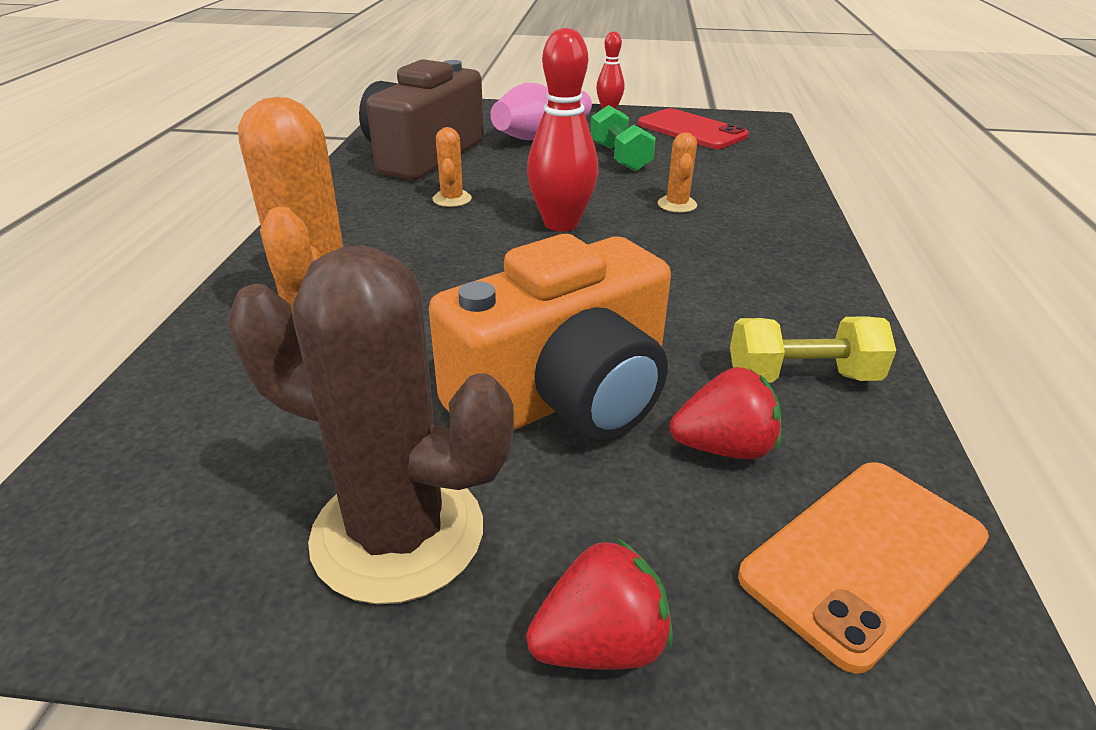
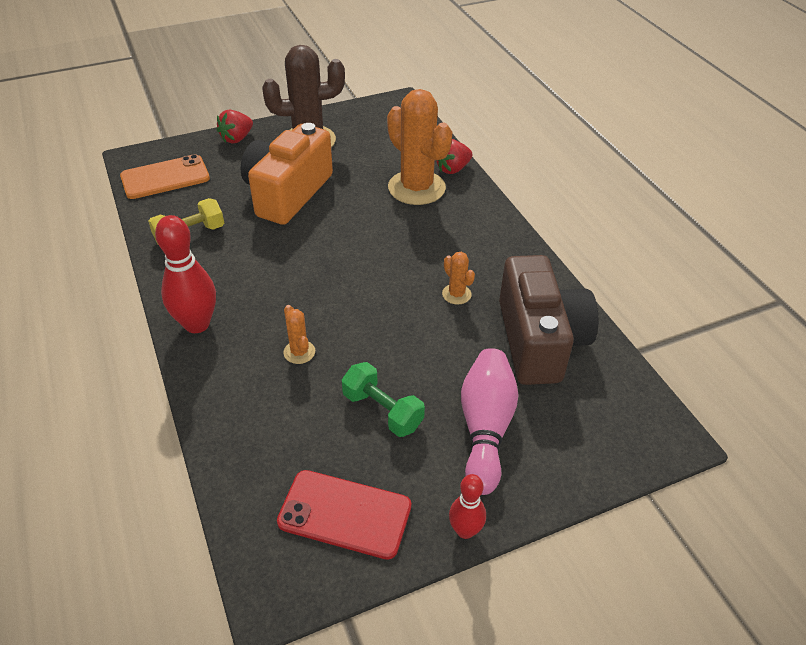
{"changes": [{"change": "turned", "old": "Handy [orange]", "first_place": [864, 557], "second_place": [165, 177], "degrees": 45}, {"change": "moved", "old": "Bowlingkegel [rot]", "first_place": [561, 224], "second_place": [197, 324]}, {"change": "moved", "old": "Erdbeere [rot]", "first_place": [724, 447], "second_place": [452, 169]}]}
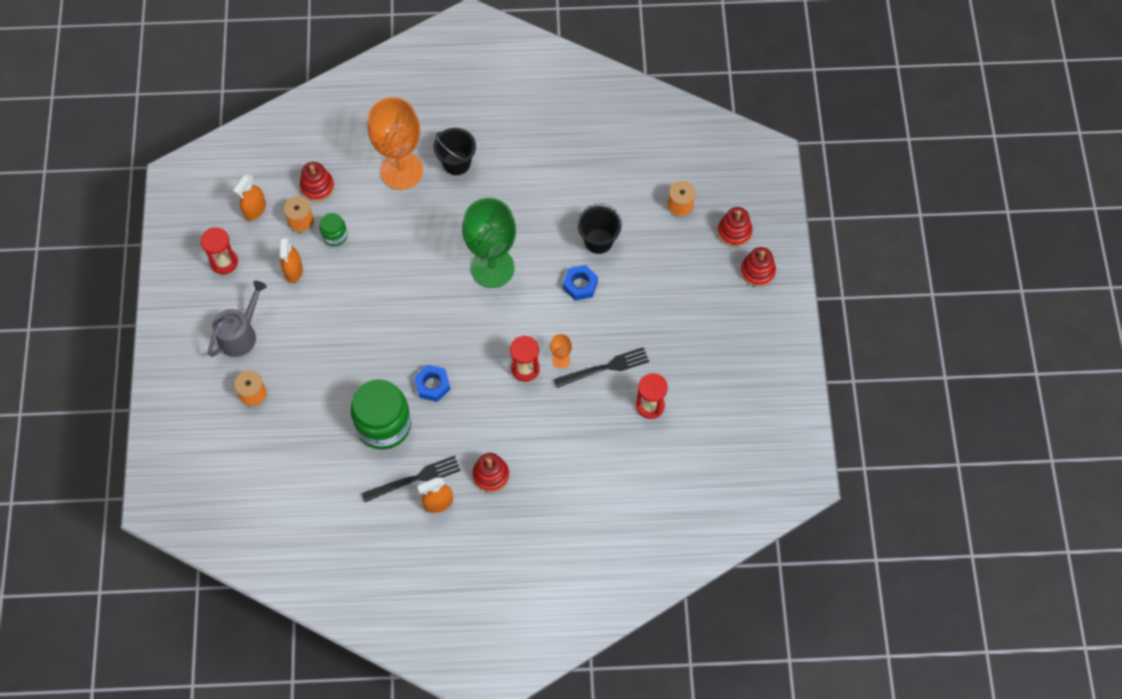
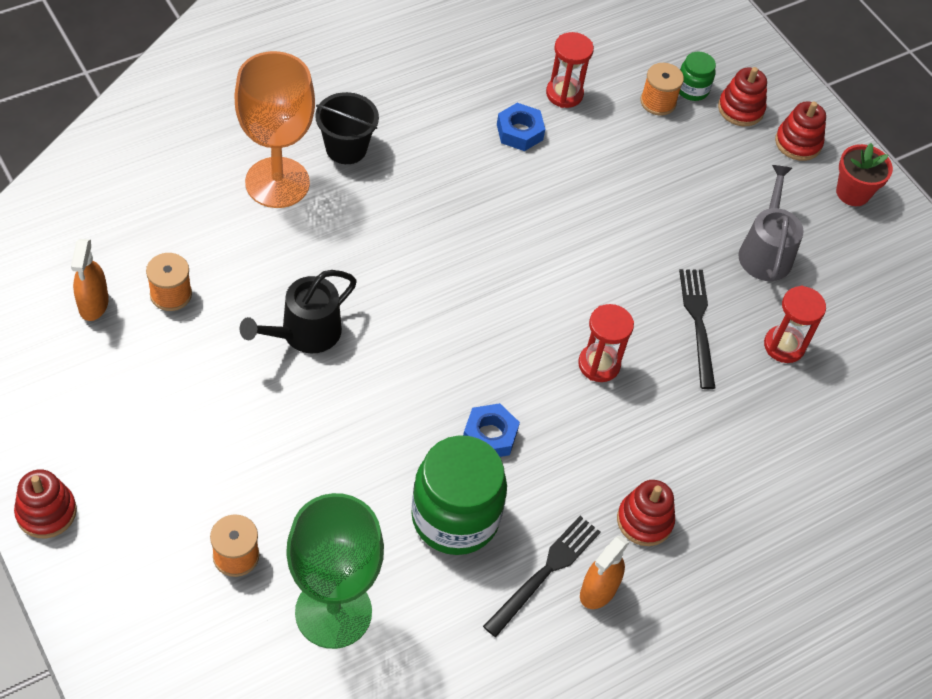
{"changes": [{"change": "moved", "old": "Stapelspielzeug [rot]", "first_place": [317, 187], "second_place": [46, 512]}, {"change": "added", "new": "Gießkanne [schwarz]", "second_place": [305, 333]}, {"change": "moved", "old": "Kelch [grün]", "first_place": [492, 268], "second_place": [333, 612]}, {"change": "moved", "old": "Sechskantmutter [blau]", "first_place": [580, 285], "second_place": [519, 132]}, {"change": "moved", "old": "Sanduhr [rot]", "first_place": [224, 262], "second_place": [564, 94]}, {"change": "moved", "old": "Einmachglas [grün]", "first_place": [335, 236], "second_place": [692, 89]}, {"change": "turned", "old": "Gabel [schwarz]", "first_place": [605, 368], "second_place": [698, 323], "degrees": -45}, {"change": "moved", "old": "Gießkanne [grau]", "first_place": [240, 334], "second_place": [765, 252]}, {"change": "added", "new": "Blumentopf [rot]", "second_place": [852, 193]}, {"change": "removed", "old": "Sprühflasche [orange]", "first_place": [293, 271]}, {"change": "removed", "old": "Kelch [orange]", "first_place": [561, 360]}, {"change": "removed", "old": "Eimer [schwarz]", "first_place": [598, 241]}]}
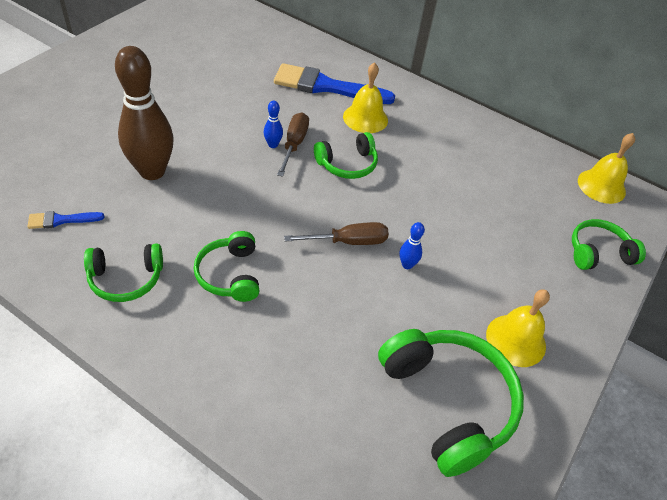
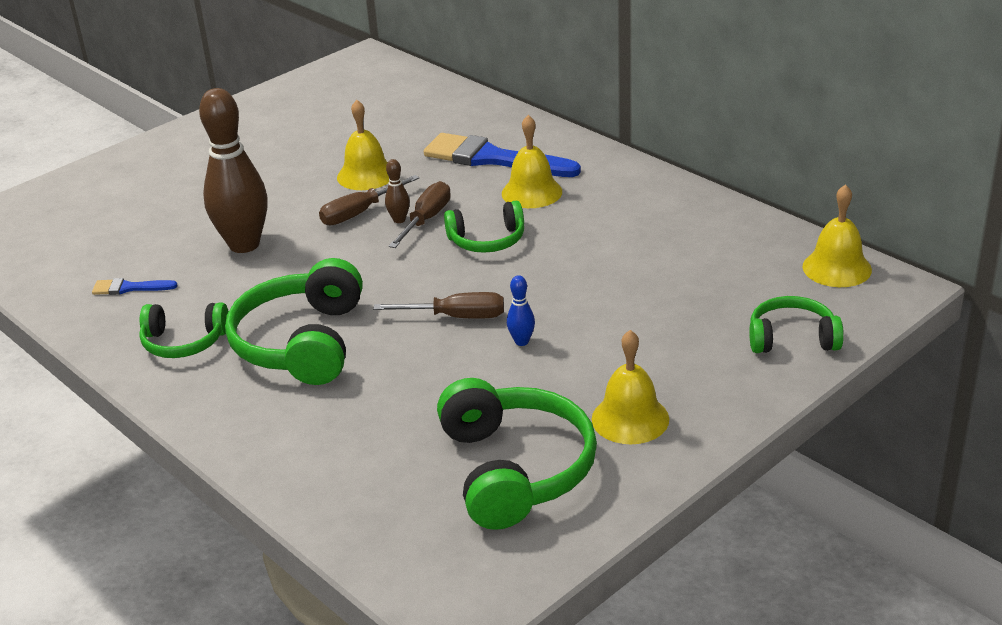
{"changes": [{"change": "resized", "old": "Kopfhörer [grün]", "first_place": [230, 274], "second_place": [301, 343], "factor": 1.71}, {"change": "added", "new": "Schraubenzieher [braun]", "second_place": [359, 213]}, {"change": "added", "new": "Glocke [gelb]", "second_place": [366, 175]}, {"change": "recoloured", "old": "Bowlingkegel [blau]", "new": "Bowlingkegel [braun]", "first_place": [273, 145], "second_place": [399, 220]}]}
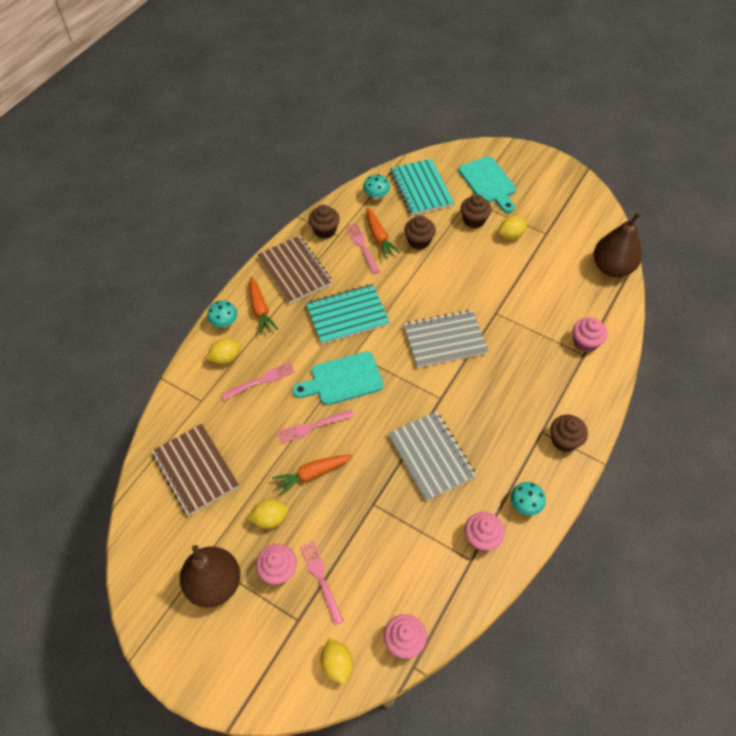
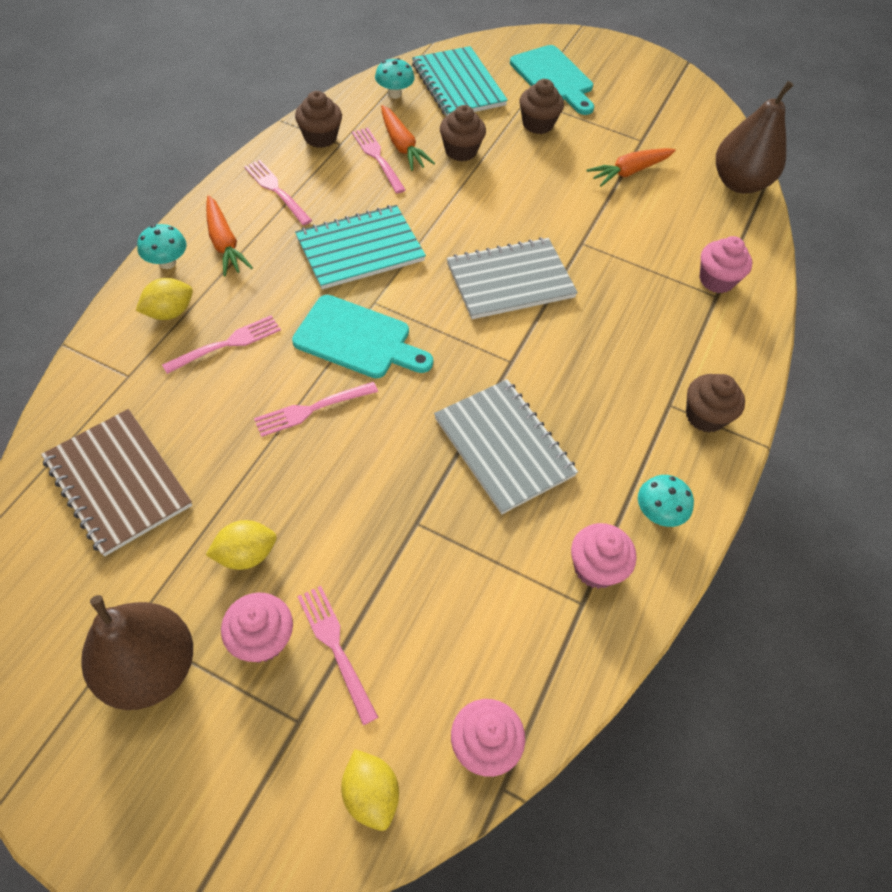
{"changes": [{"change": "replaced", "old": "Notizbuch [braun]", "new": "Gabel [rosa]", "first_place": [294, 271], "second_place": [276, 190]}, {"change": "turned", "old": "Schneidebrett [türkis]", "first_place": [342, 379], "second_place": [357, 339], "degrees": -135}, {"change": "moved", "old": "Karotte [orange]", "first_place": [312, 474], "second_place": [630, 171]}, {"change": "removed", "old": "Zitrone [gelb]", "first_place": [511, 235]}]}
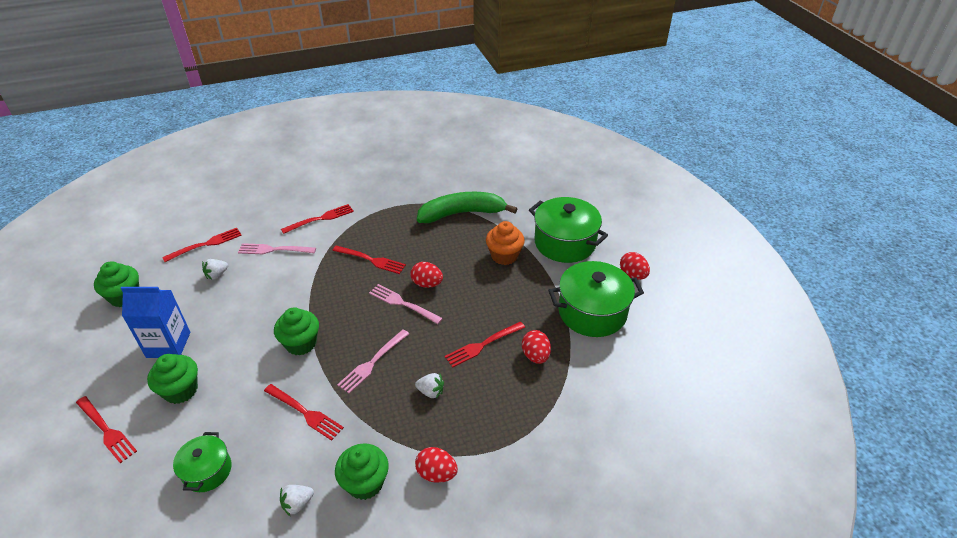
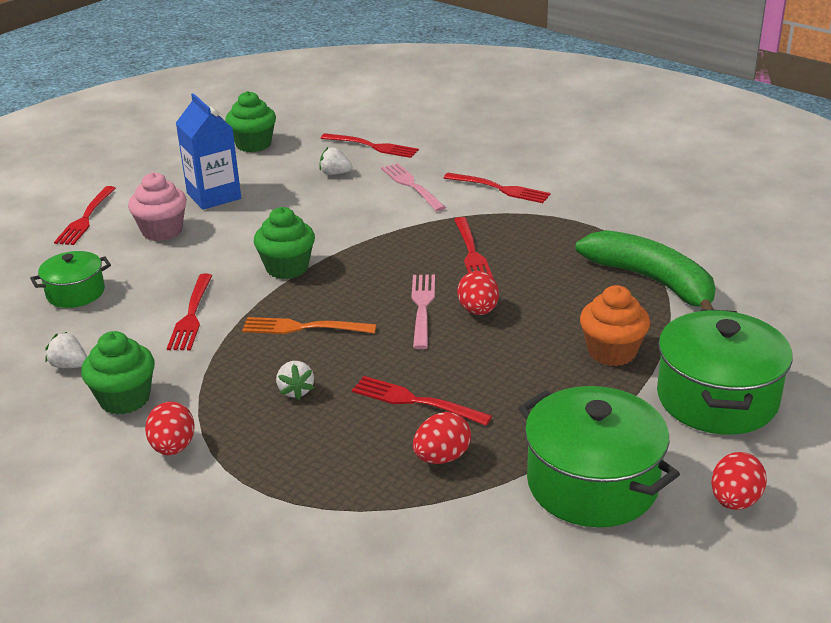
{"changes": [{"change": "recoloured", "old": "Muffin [grün]", "new": "Muffin [rosa]", "first_place": [181, 390], "second_place": [162, 231]}, {"change": "recoloured", "old": "Gabel [rosa]", "new": "Gabel [orange]", "first_place": [372, 362], "second_place": [303, 327]}]}
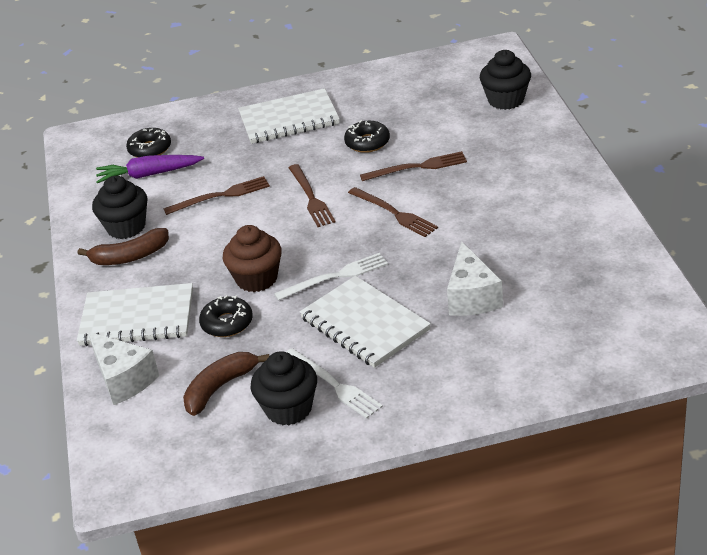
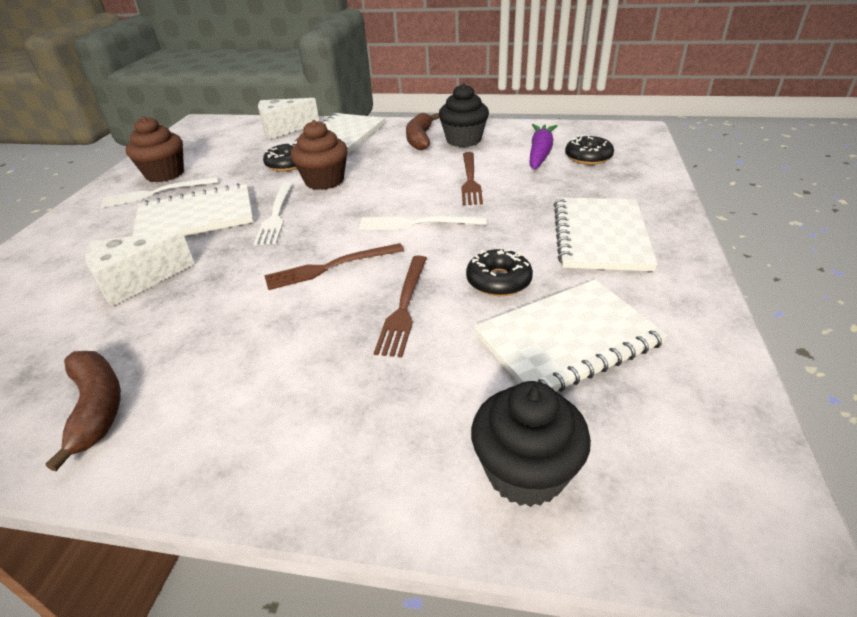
{"changes": [{"change": "moved", "old": "Banane [braun]", "first_place": [220, 387], "second_place": [97, 408]}, {"change": "turned", "old": "Käse [weiß]", "first_place": [472, 297], "second_place": [136, 281], "degrees": -45}, {"change": "recoloured", "old": "Muffin [schwarz]", "new": "Muffin [braun]", "first_place": [288, 409], "second_place": [165, 174]}, {"change": "recoloured", "old": "Gabel [braun]", "new": "Gabel [weiß]", "first_place": [311, 198], "second_place": [417, 223]}, {"change": "added", "new": "Notizbuch [weiß]", "second_place": [567, 339]}]}
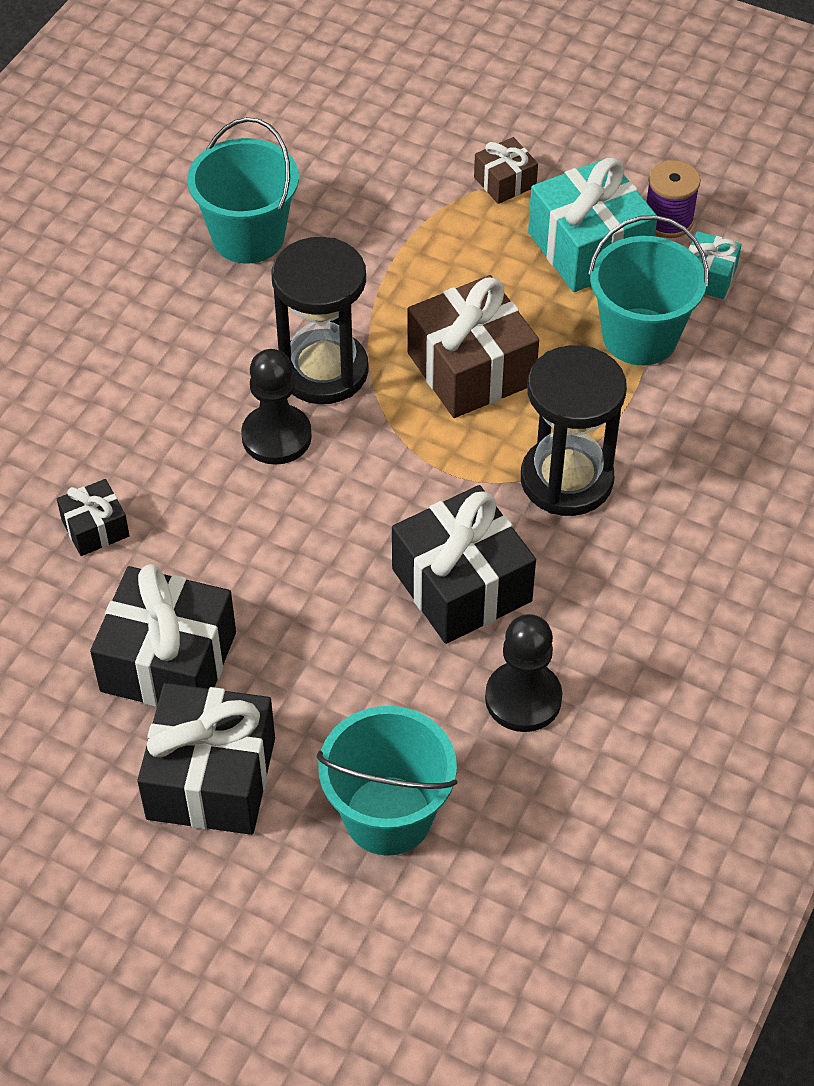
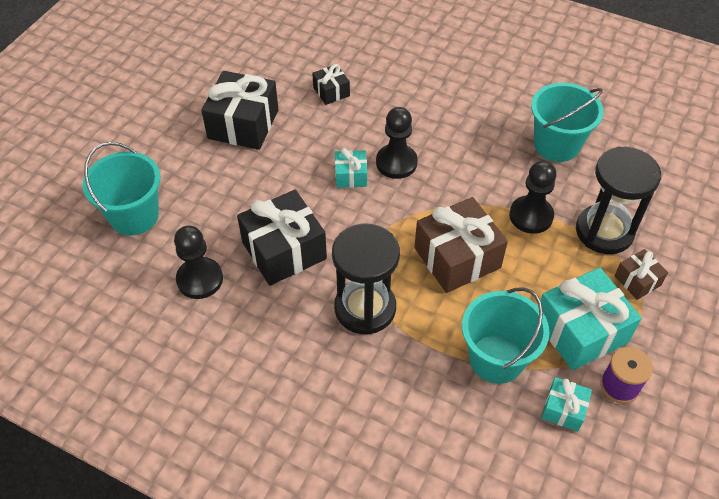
{"changes": [{"change": "added", "new": "Geschenk [türkis]", "second_place": [351, 176]}, {"change": "added", "new": "Bauer [schwarz]", "second_place": [531, 216]}, {"change": "moved", "old": "Sanduhr [schwarz]", "first_place": [323, 371], "second_place": [604, 231]}, {"change": "removed", "old": "Geschenk [schwarz]", "first_place": [211, 778]}]}
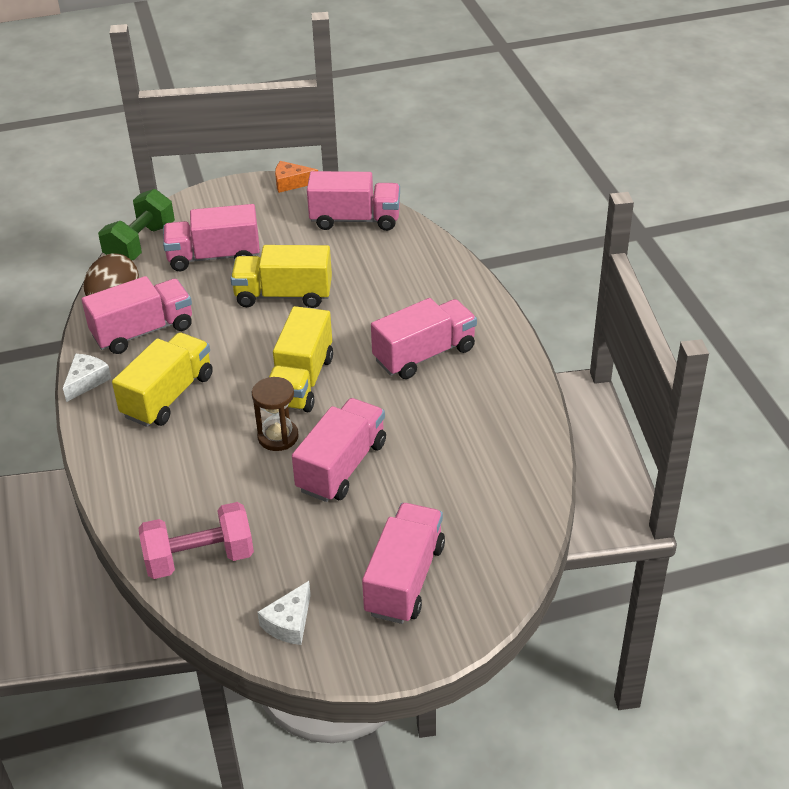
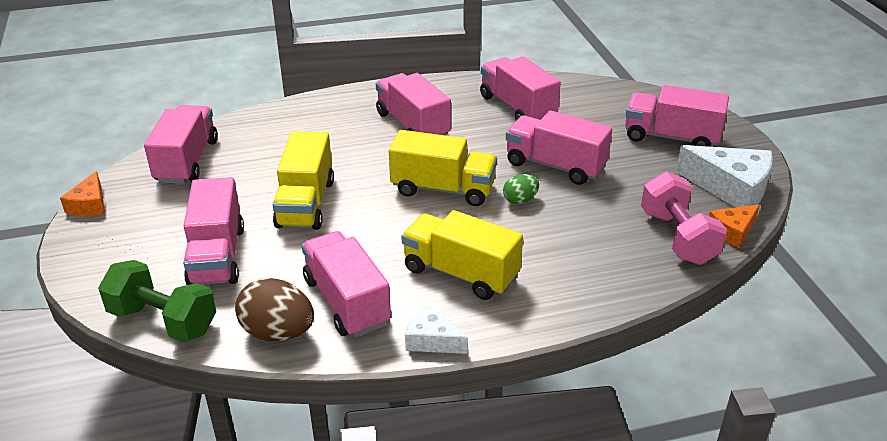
{"changes": [{"change": "added", "new": "Lastwagen [rosa]", "second_place": [517, 107]}, {"change": "replaced", "old": "Sanduhr [braun]", "new": "Ei [grün]", "first_place": [278, 437], "second_place": [520, 200]}, {"change": "resized", "old": "Käse [weiß]", "first_place": [289, 622], "second_place": [731, 188], "factor": 1.77}, {"change": "added", "new": "Käse [orange]", "second_place": [732, 231]}]}
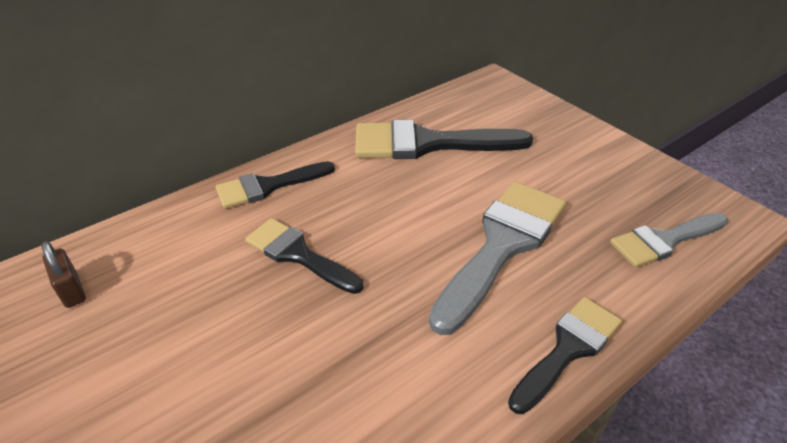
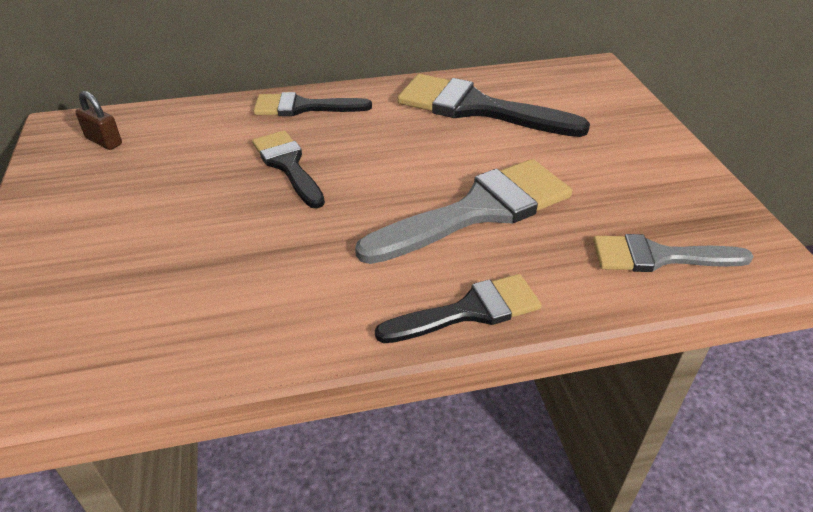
{"changes": [{"change": "turned", "old": "Vorhängeschloss [braun]", "first_place": [72, 290], "second_place": [104, 141], "degrees": -45}]}
